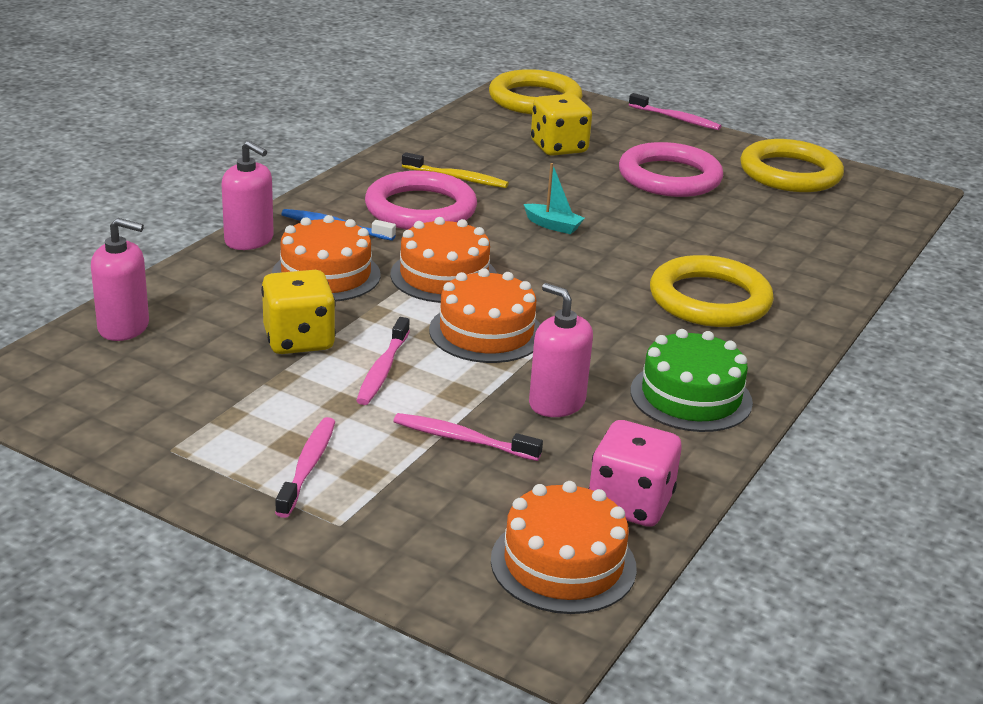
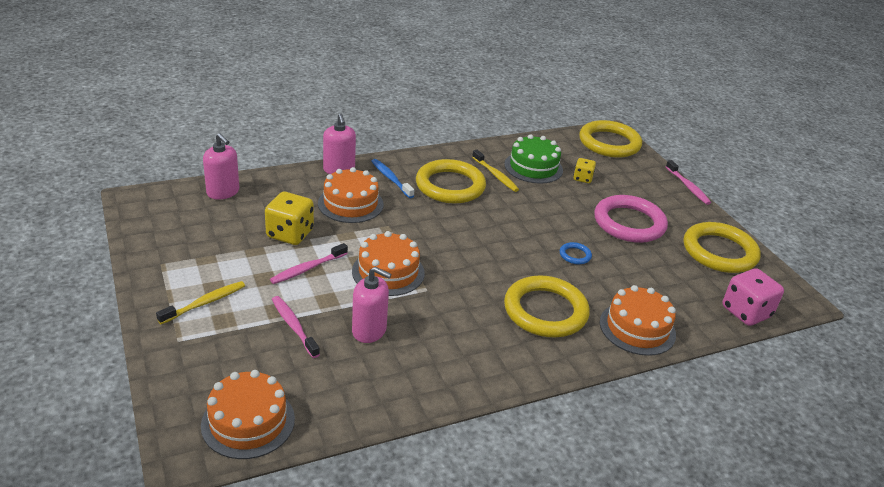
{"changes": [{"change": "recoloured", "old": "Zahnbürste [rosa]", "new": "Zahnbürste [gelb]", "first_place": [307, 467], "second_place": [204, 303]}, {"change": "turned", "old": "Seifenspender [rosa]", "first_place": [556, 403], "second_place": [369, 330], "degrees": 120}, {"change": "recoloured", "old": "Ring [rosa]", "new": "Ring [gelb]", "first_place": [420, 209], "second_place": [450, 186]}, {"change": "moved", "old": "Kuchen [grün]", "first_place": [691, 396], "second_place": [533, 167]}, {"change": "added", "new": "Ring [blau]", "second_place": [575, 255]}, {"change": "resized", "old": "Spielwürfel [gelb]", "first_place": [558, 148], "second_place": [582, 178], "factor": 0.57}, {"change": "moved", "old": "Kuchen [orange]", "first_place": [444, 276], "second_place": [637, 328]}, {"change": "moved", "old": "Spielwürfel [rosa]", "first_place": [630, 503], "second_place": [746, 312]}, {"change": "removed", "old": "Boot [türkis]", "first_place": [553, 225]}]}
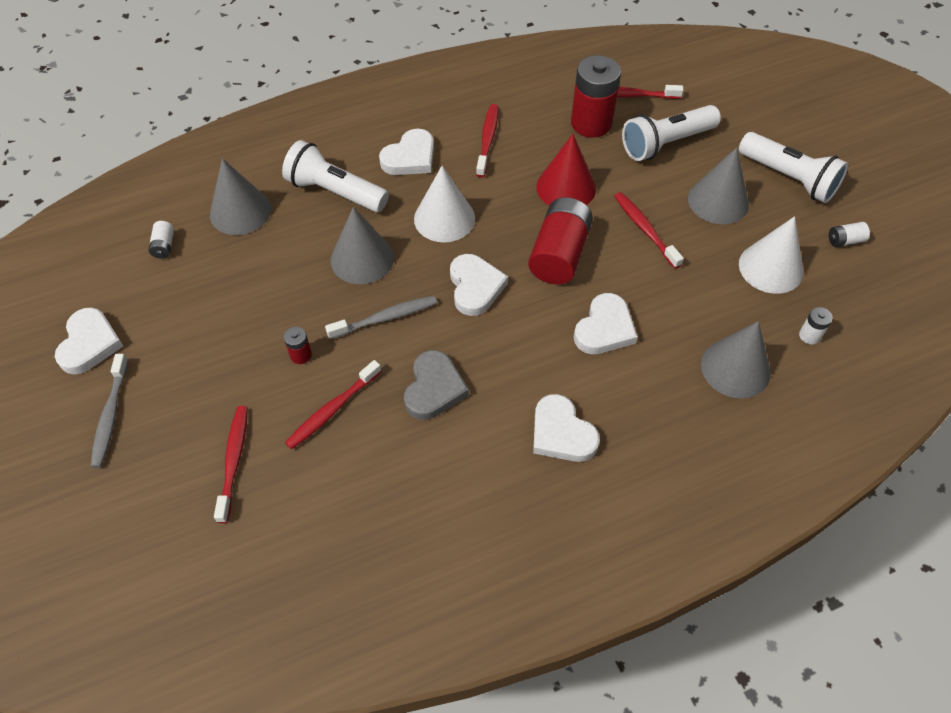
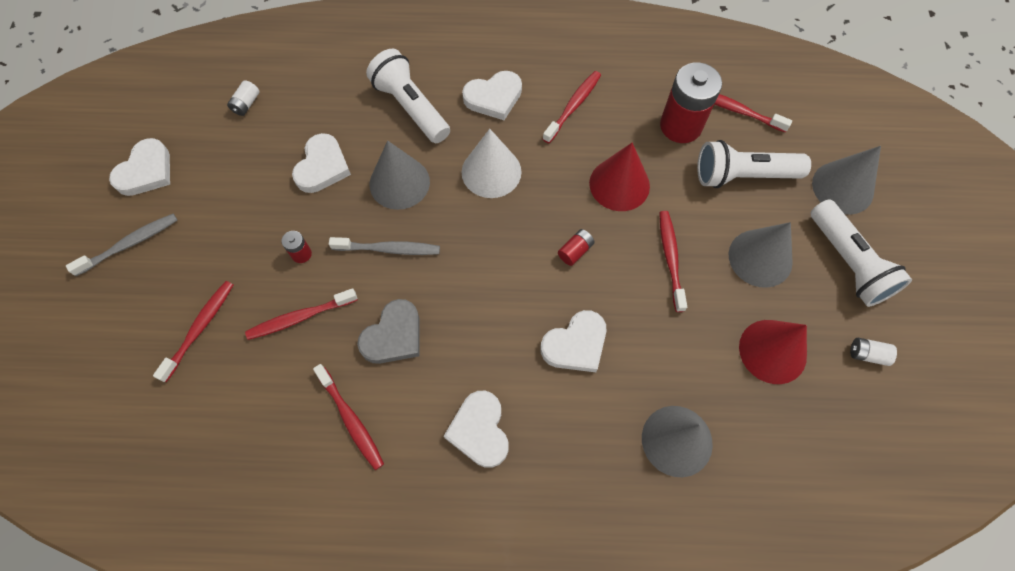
{"changes": [{"change": "turned", "old": "Zahnbürste [grau]", "first_place": [111, 416], "second_place": [129, 244], "degrees": -150}, {"change": "moved", "old": "Herz [weiß]", "first_place": [475, 287], "second_place": [322, 167]}, {"change": "added", "new": "Zahnbürste [rot]", "second_place": [351, 420]}, {"change": "resized", "old": "Batterie [rot]", "first_place": [559, 254], "second_place": [575, 251], "factor": 0.44}, {"change": "recoloured", "old": "Kegel [weiß]", "new": "Kegel [rot]", "first_place": [770, 268], "second_place": [772, 351]}, {"change": "moved", "old": "Kegel [grau]", "first_place": [240, 211], "second_place": [842, 187]}, {"change": "removed", "old": "Batterie [weiß]", "first_place": [809, 335]}]}
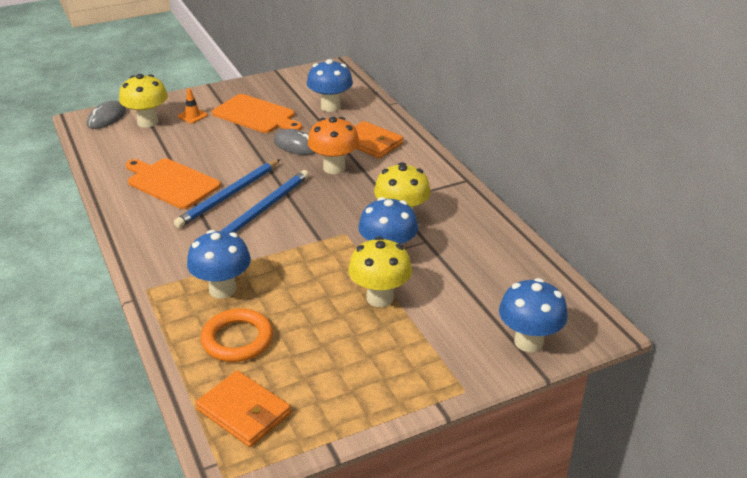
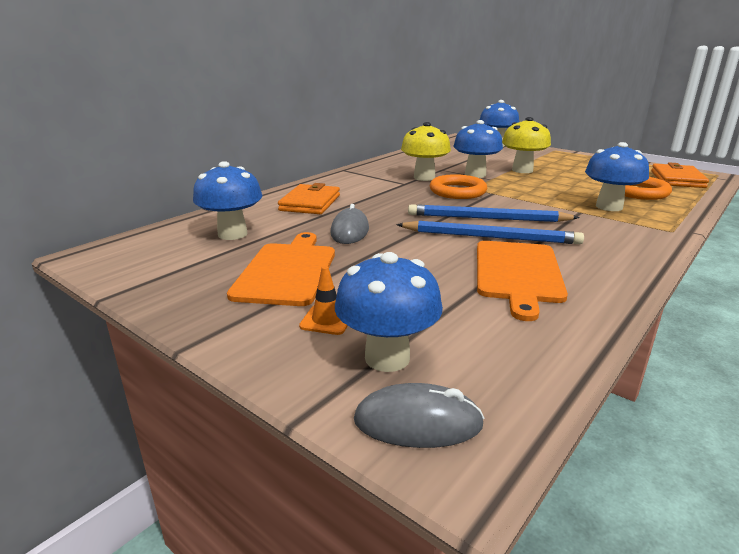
{"changes": [{"change": "recoloured", "old": "Pilz [gelb]", "new": "Pilz [blau]", "first_place": [147, 122], "second_place": [387, 358]}, {"change": "added", "new": "Ring [orange]", "second_place": [457, 191]}, {"change": "removed", "old": "Pilz [orange]", "first_place": [334, 168]}]}
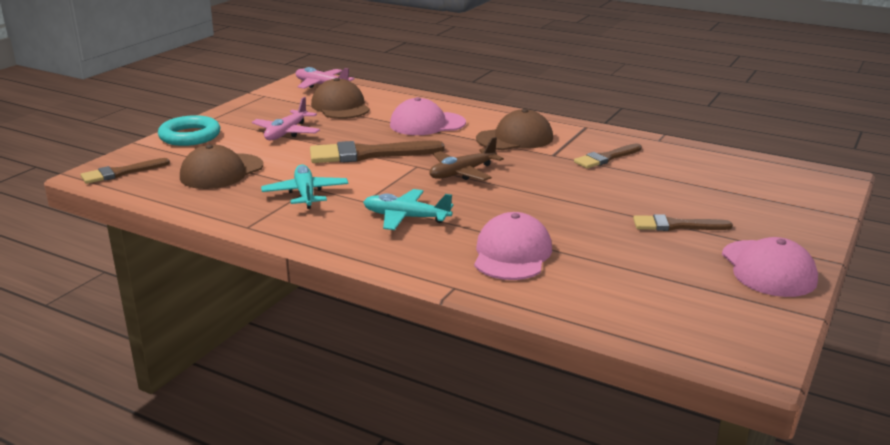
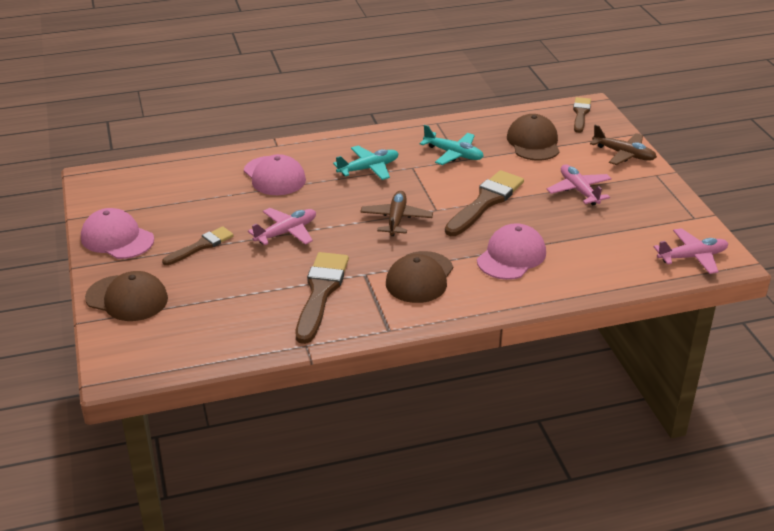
{"changes": [{"change": "moved", "old": "Kappe [braun]", "first_place": [340, 106], "second_place": [127, 298]}, {"change": "added", "new": "Flugzeug [rosa]", "second_place": [286, 232]}, {"change": "resized", "old": "Pinsel [braun]", "first_place": [606, 158], "second_place": [320, 293], "factor": 1.64}, {"change": "replaced", "old": "Ring [türkis]", "new": "Flugzeug [braun]", "first_place": [190, 136], "second_place": [624, 154]}]}
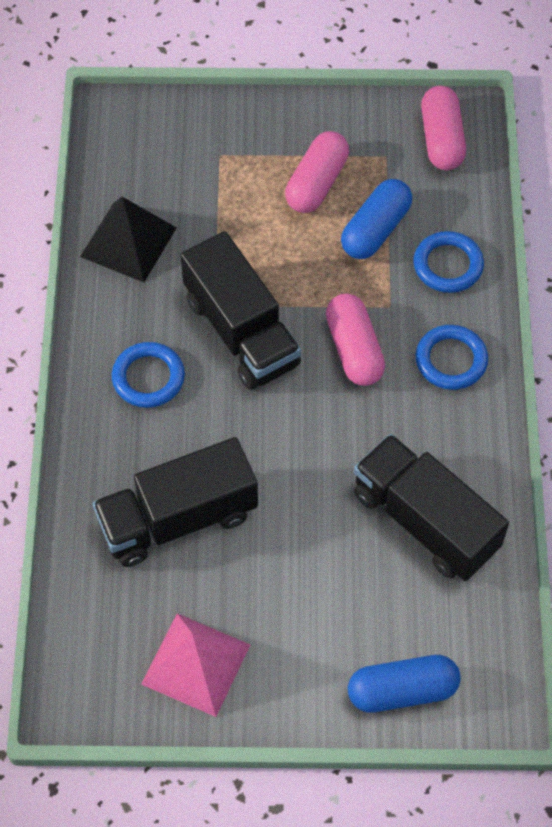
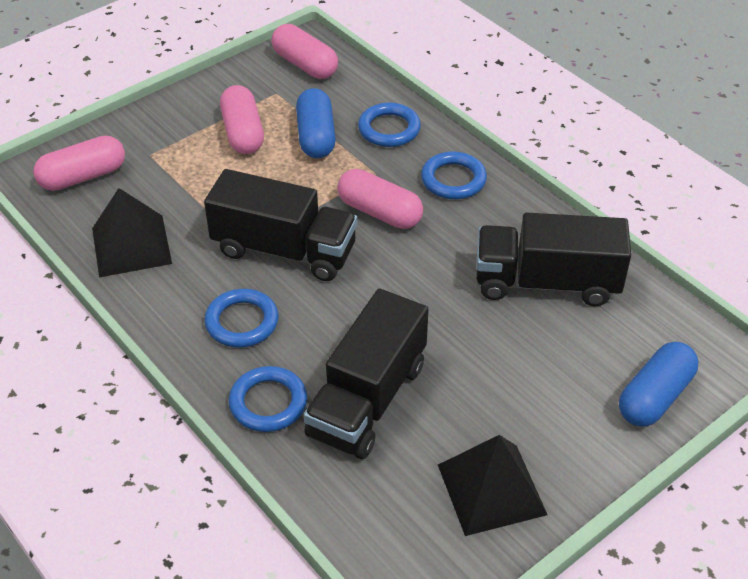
{"changes": [{"change": "added", "new": "Kapsel [rosa]", "second_place": [83, 177]}, {"change": "added", "new": "Ring [blau]", "second_place": [268, 403]}, {"change": "recoloured", "old": "Pyramide [rosa]", "new": "Pyramide [schwarz]", "first_place": [196, 664], "second_place": [491, 489]}]}
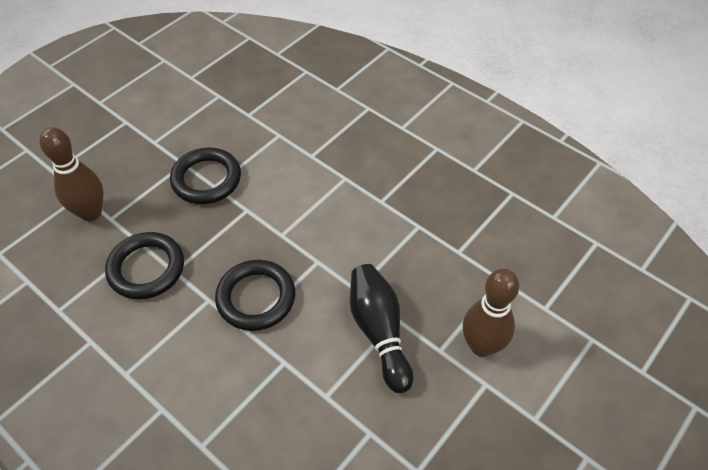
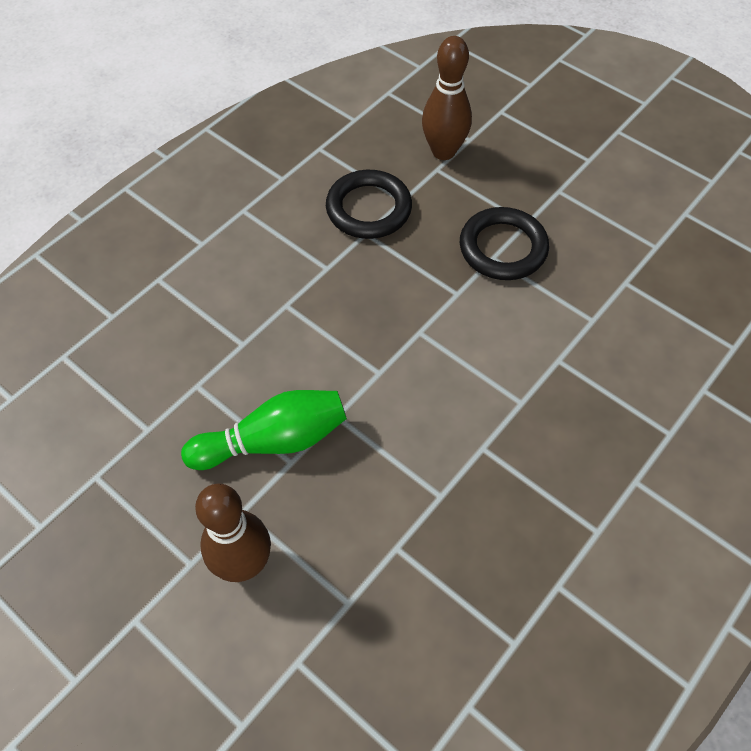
{"changes": [{"change": "recoloured", "old": "Bowlingkegel [schwarz]", "new": "Bowlingkegel [grün]", "first_place": [379, 331], "second_place": [274, 441]}, {"change": "removed", "old": "Ring [schwarz]", "first_place": [256, 298]}]}
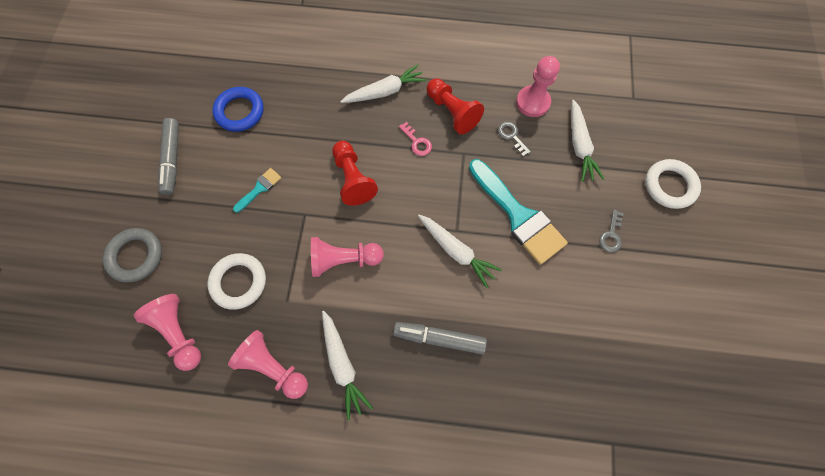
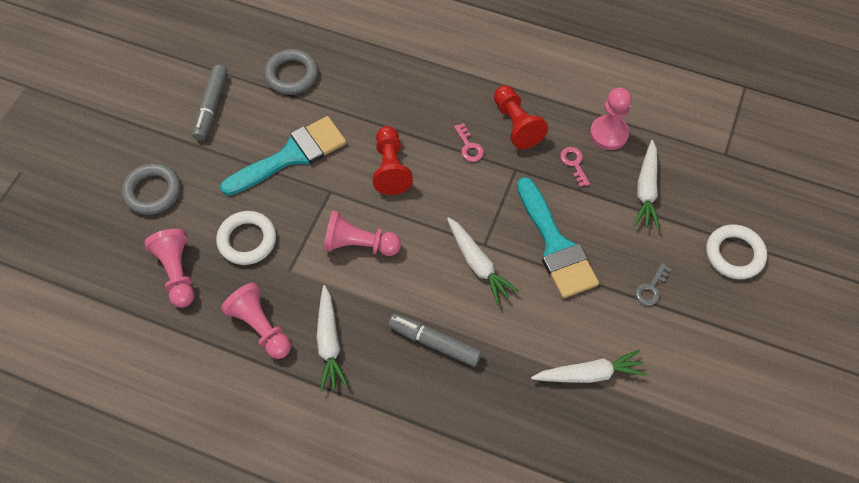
{"changes": [{"change": "resized", "old": "Pinsel [türkis]", "first_place": [259, 188], "second_place": [291, 155], "factor": 2.18}, {"change": "recoloured", "old": "Ring [blau]", "new": "Ring [grau]", "first_place": [240, 112], "second_place": [291, 75]}, {"change": "moved", "old": "Karotte [weiß]", "first_place": [385, 92], "second_place": [589, 374]}, {"change": "recoloured", "old": "Schlüssel [grau]", "new": "Schlüssel [rosa]", "first_place": [511, 136], "second_place": [574, 163]}]}
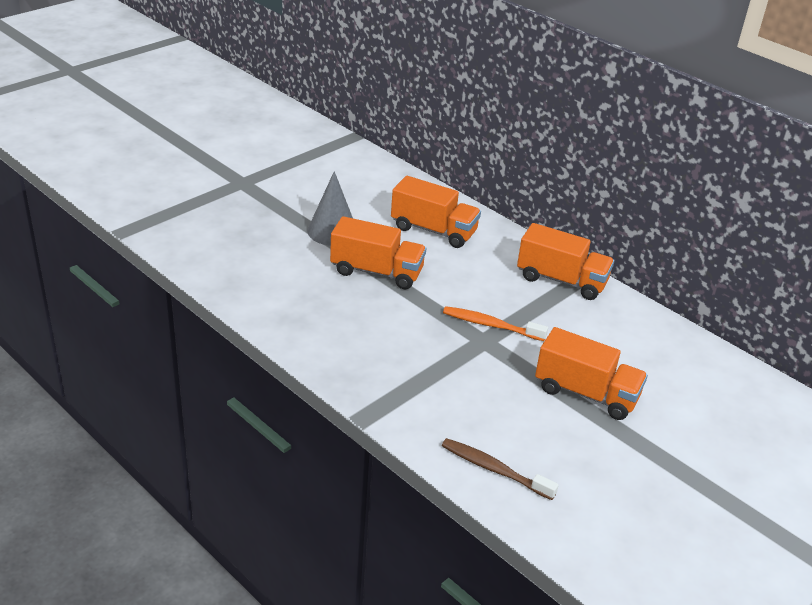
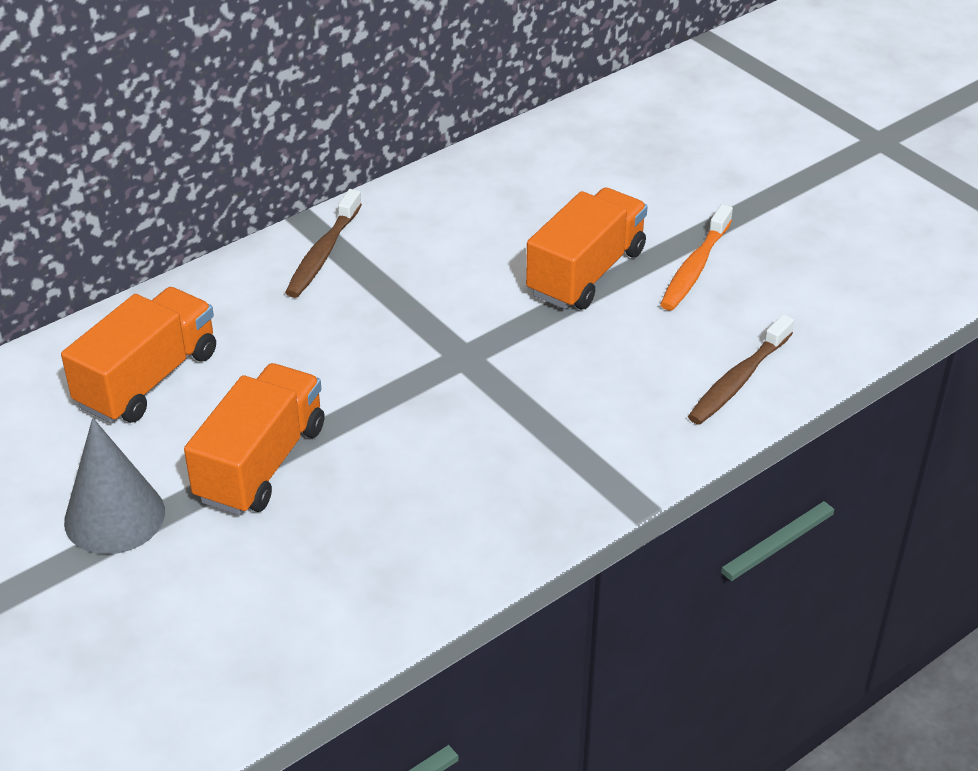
{"changes": [{"change": "replaced", "old": "Lastwagen [orange]", "new": "Zahnbürste [braun]", "first_place": [561, 280], "second_place": [323, 253]}, {"change": "moved", "old": "Zahnbürste [orange]", "first_place": [490, 325], "second_place": [694, 268]}]}
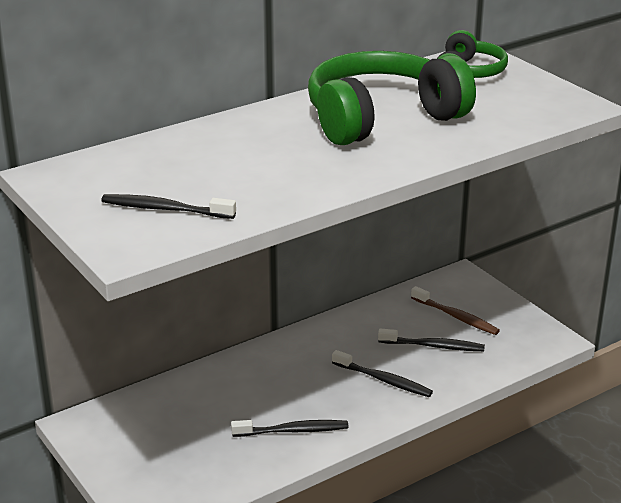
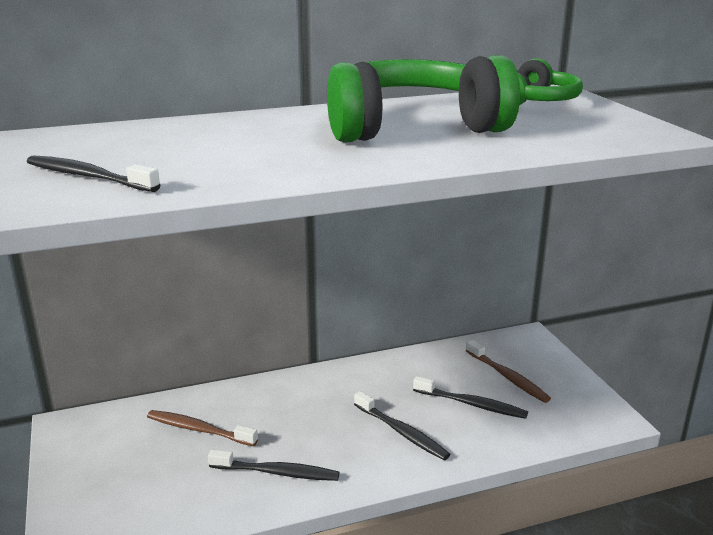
{"changes": [{"change": "added", "new": "Zahnbürste [braun]", "second_place": [199, 429]}]}
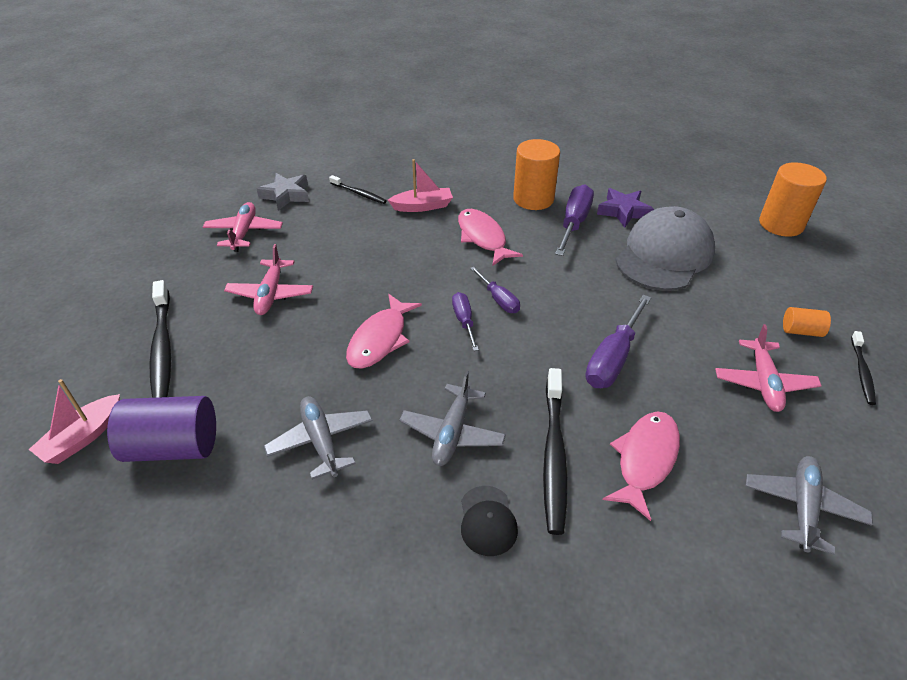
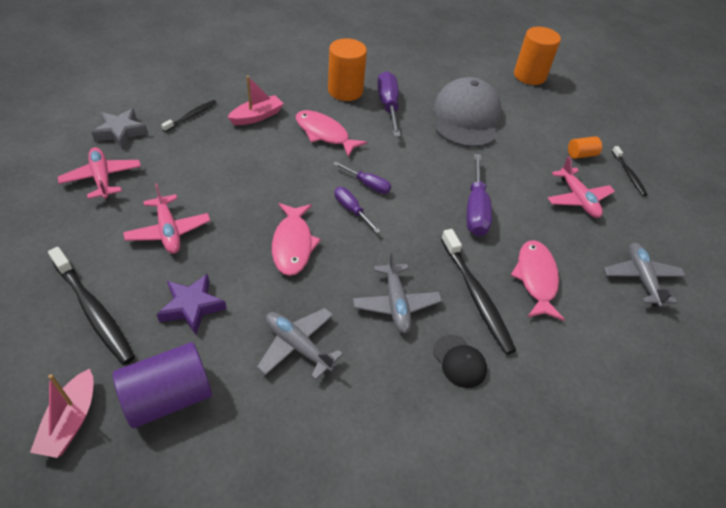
{"changes": [{"change": "moved", "old": "Stern [lila]", "first_place": [623, 211], "second_place": [192, 307]}, {"change": "turned", "old": "Zahnbürste [schwarz]", "first_place": [359, 193], "second_place": [191, 116], "degrees": -60}]}
